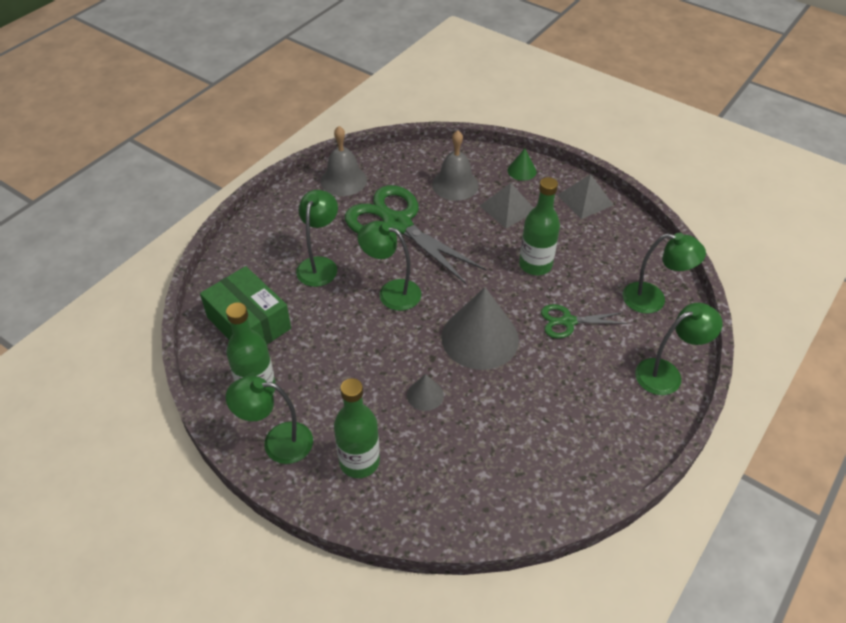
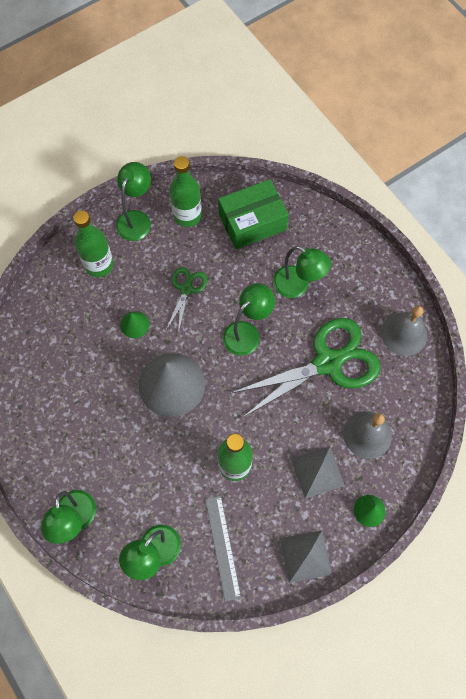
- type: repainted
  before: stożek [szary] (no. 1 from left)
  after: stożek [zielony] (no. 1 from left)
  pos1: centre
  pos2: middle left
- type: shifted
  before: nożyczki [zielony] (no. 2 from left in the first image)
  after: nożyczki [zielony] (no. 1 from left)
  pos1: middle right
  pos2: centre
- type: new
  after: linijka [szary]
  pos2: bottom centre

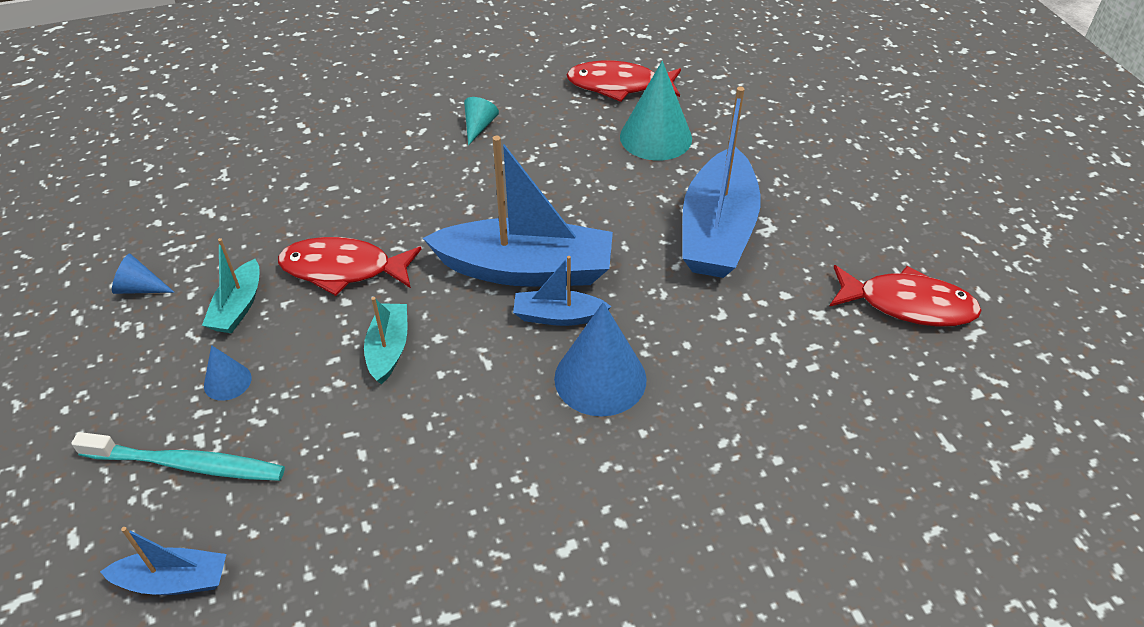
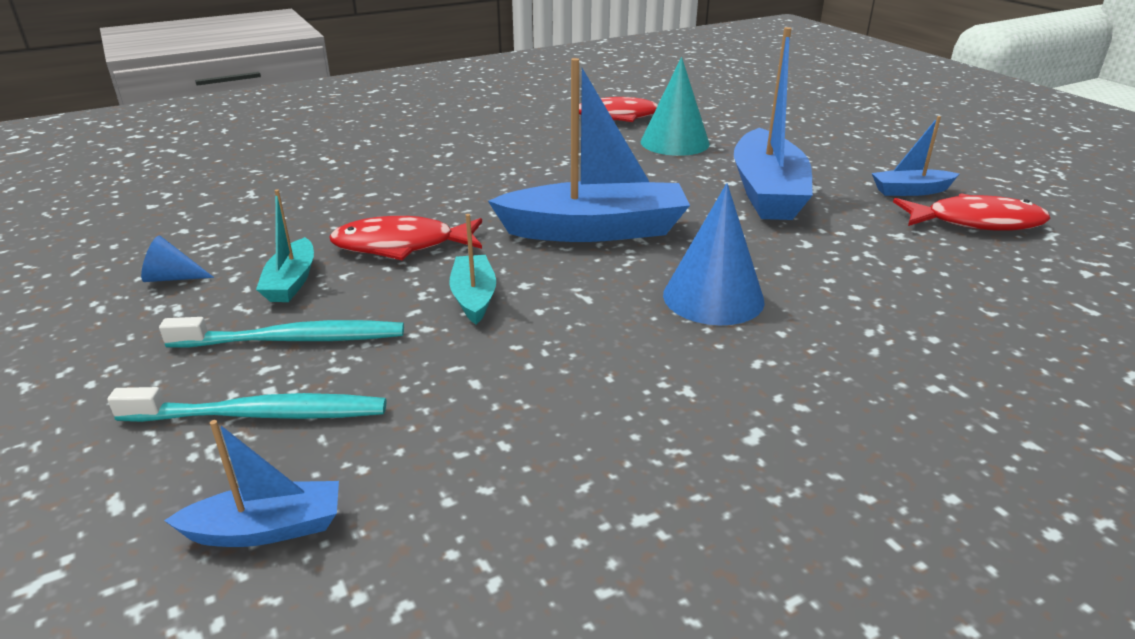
- type: swapped
  before: stożek [niebieski] (no. 2 from left)
  after: szczoteczka do zębów [turkusowy] (no. 2 from left)
  pos1: middle left
  pos2: middle left
- type: shifted
  before: łódka [niebieski] (no. 3 from left in the first image)
  after: łódka [niebieski] (no. 4 from left)
  pos1: centre
  pos2: top right
- type: gone
  before: stożek [turkusowy] (no. 1 from left)
  pos1: top centre

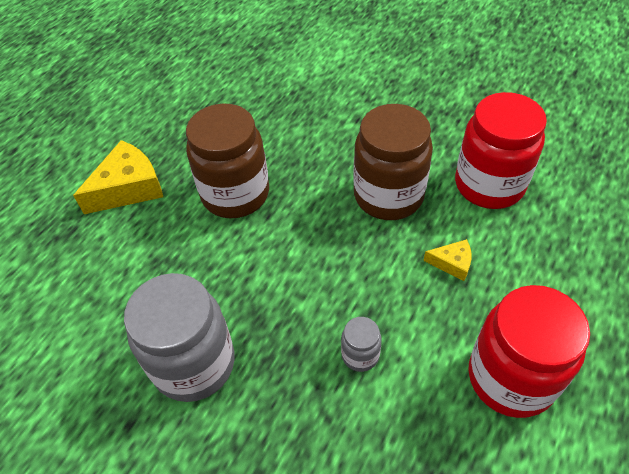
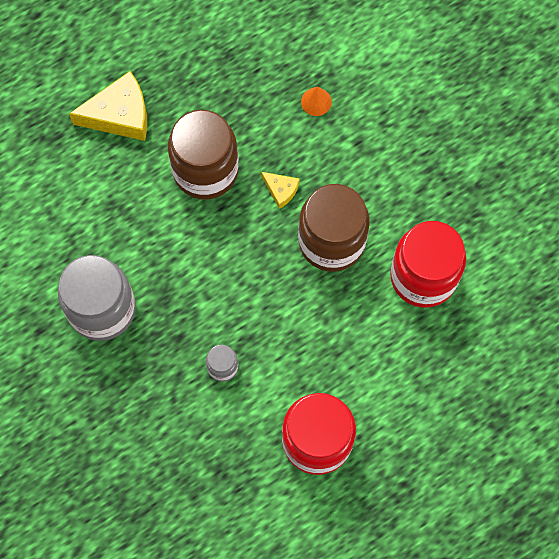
- type: shifted
  before: ser [żółty] (no. 2 from left)
  pos1: middle right
  pos2: centre
- type: new
  after: stożek [pomarańczowy]
  pos2: top centre

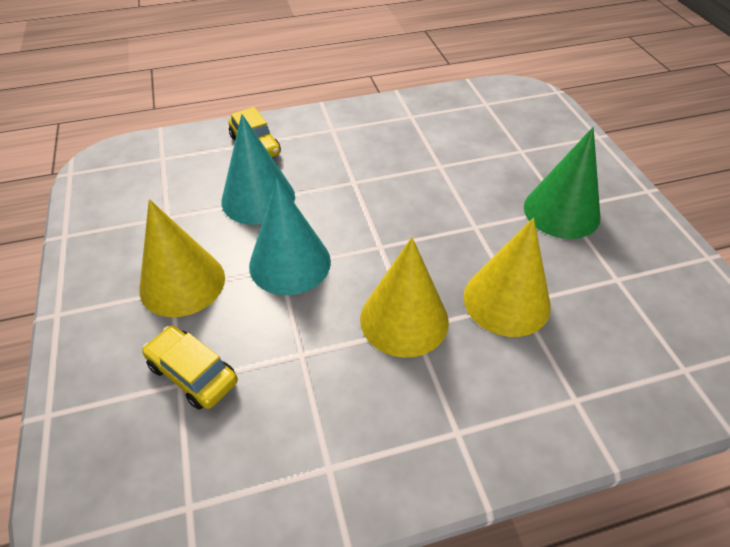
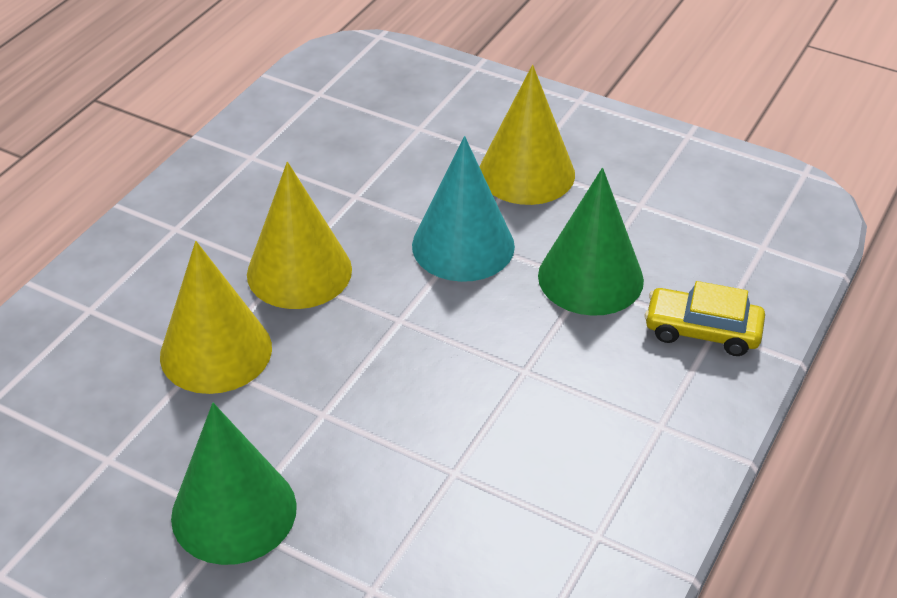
- type: repainted
  before: stożek [turkusowy] (no. 1 from left)
  after: stożek [zielony] (no. 2 from left)
  pos1: top centre
  pos2: centre
- type: gone
  before: samochód [żółty] (no. 1 from left)
  pos1: bottom left

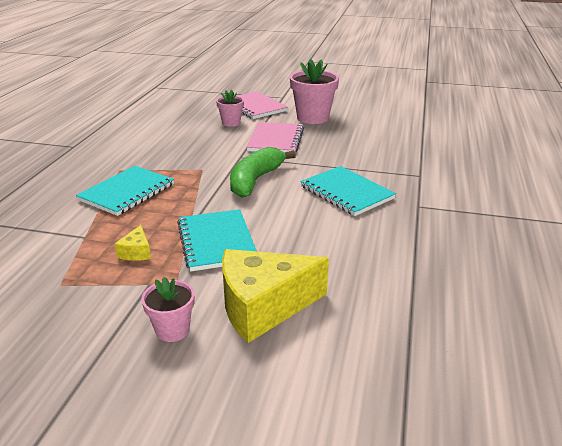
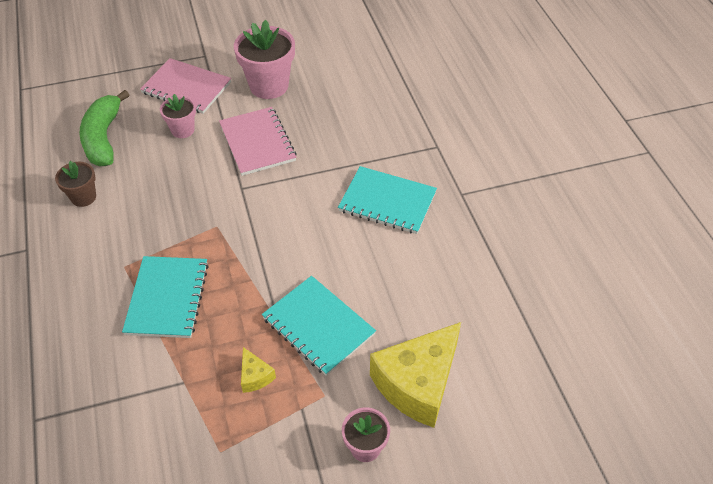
- type: new
  after: doniczka [brązowy]
  pos2: middle left
- type: shifted
  before: banan [zielony]
  pos1: centre
  pos2: top left

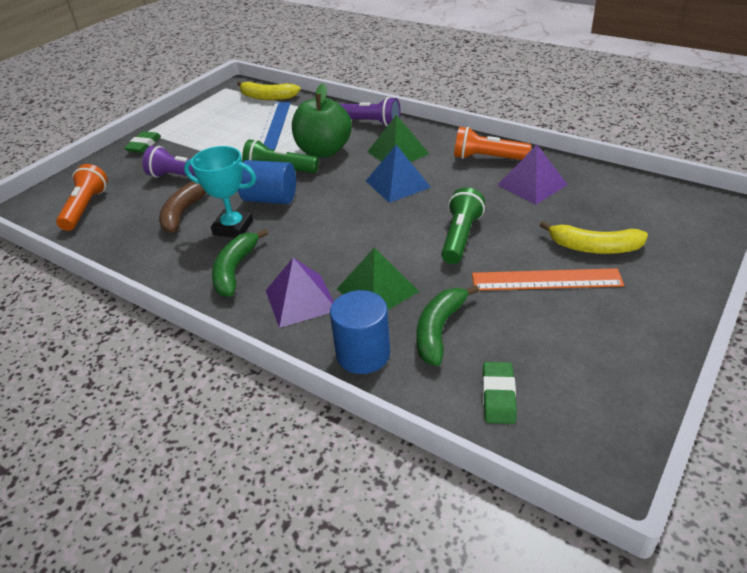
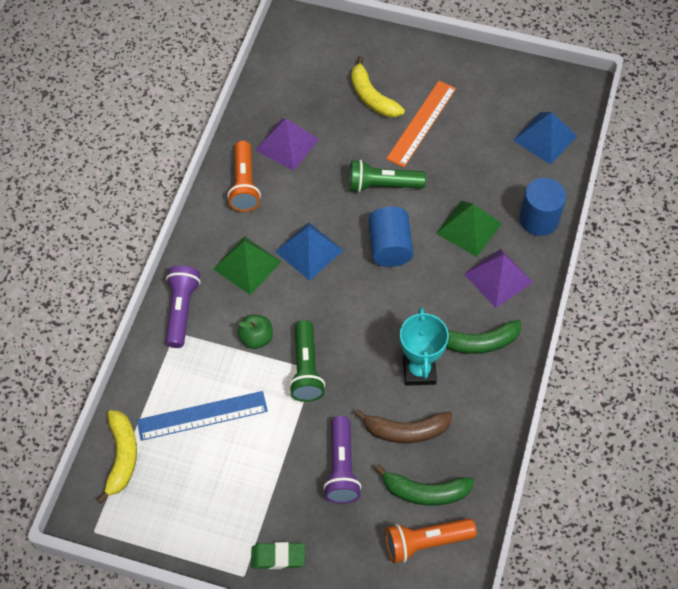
- type: scaled
  before: jabłko [zielony]
  pos1: top centre
  pos2: centre
  scale: 0.51
- type: rotated
  before: banan [żółty] (no. 2 from left)
  pos1: middle right
  pos2: top centre
  turn: 150
- type: shifted
  before: walec [niebieski] (no. 1 from left)
  pos1: top centre
  pos2: centre
- type: shifted
  before: banan [zielony] (no. 2 from left in the first image)
  after: banan [zielony] (no. 1 from left)
  pos1: centre
  pos2: bottom centre
- type: rotated
  before: linijka [pomarańczowy]
  pos1: middle right
  pos2: top centre
  turn: 45
- type: swapped
  before: gumka do mazania [zielony] (no. 2 from left)
  after: piramida [niebieski] (no. 2 from left)
  pos1: bottom right
  pos2: top right

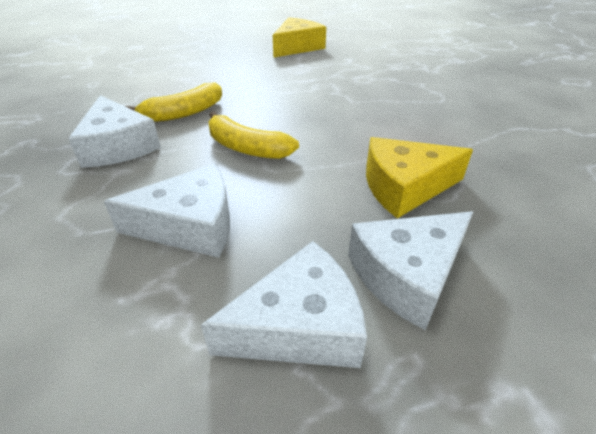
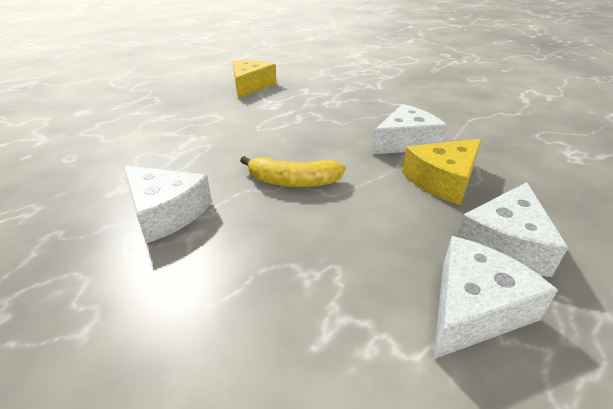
- type: shifted
  before: ser [biały] (no. 2 from left)
  pos1: middle left
  pos2: top right
- type: gone
  before: banan [żółty] (no. 1 from left)
  pos1: top left

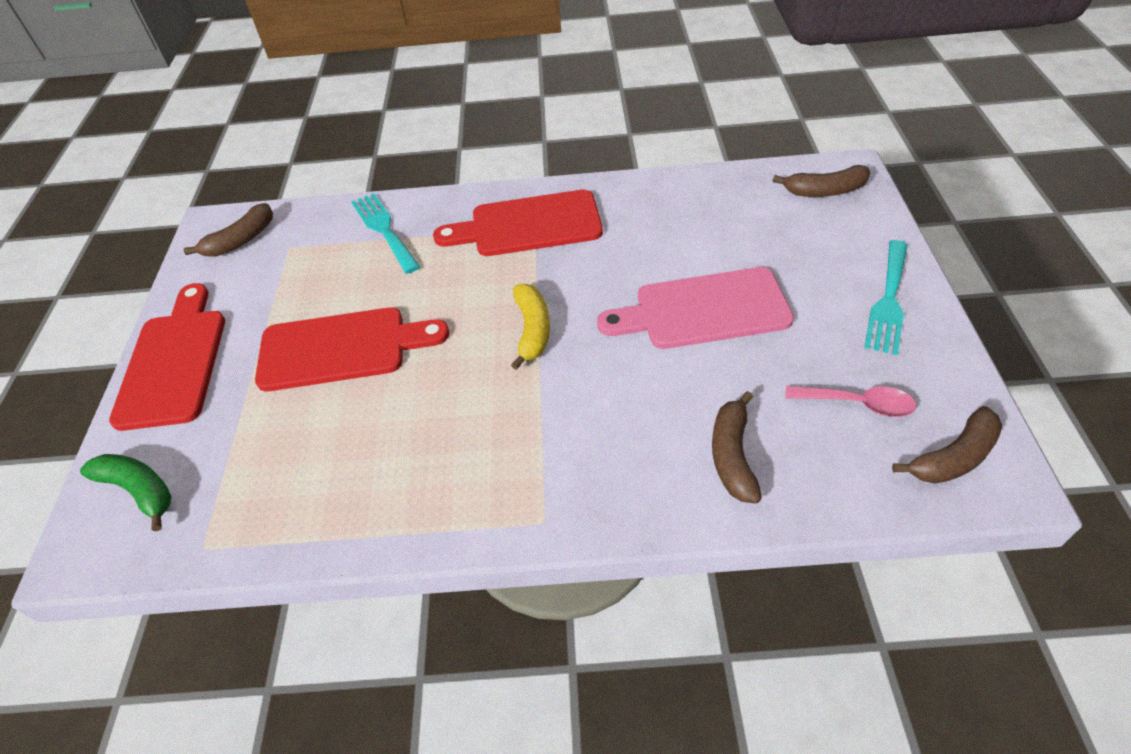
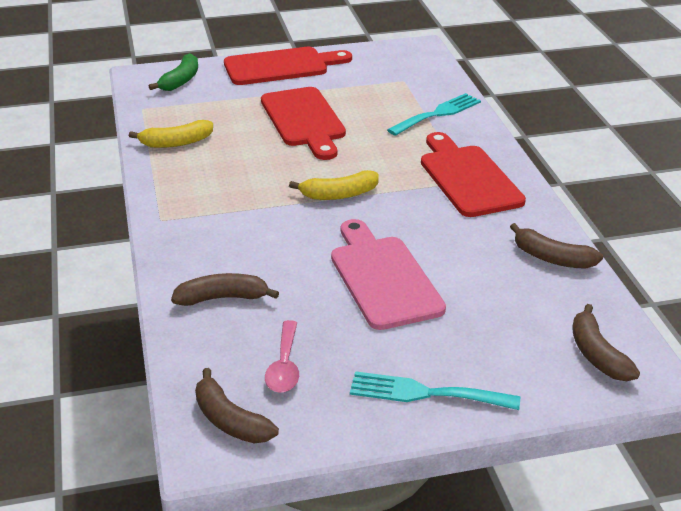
- type: new
  after: banan [żółty] (no. 1 from left)
  pos2: top left
- type: shifted
  before: banan [brązowy] (no. 1 from left in the first image)
  after: banan [brązowy] (no. 3 from left)
  pos1: top left
  pos2: middle right

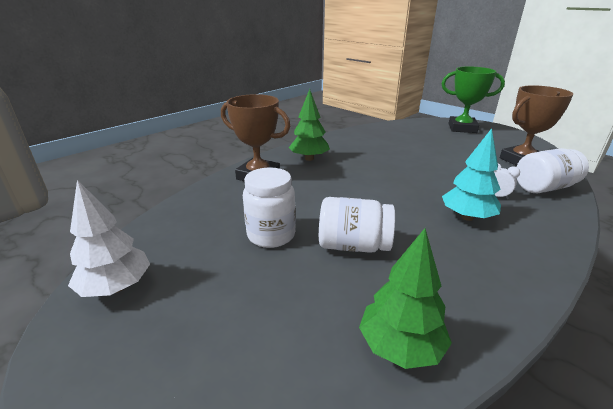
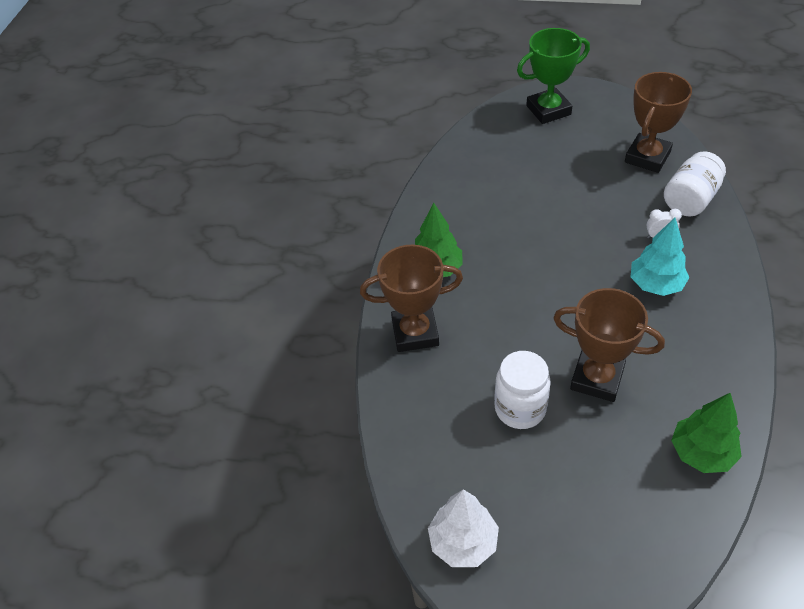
- type: swapped
  before: słoik [biały] (no. 2 from left)
  after: puchar [brązowy] (no. 2 from left)
  pos1: centre
  pos2: middle right

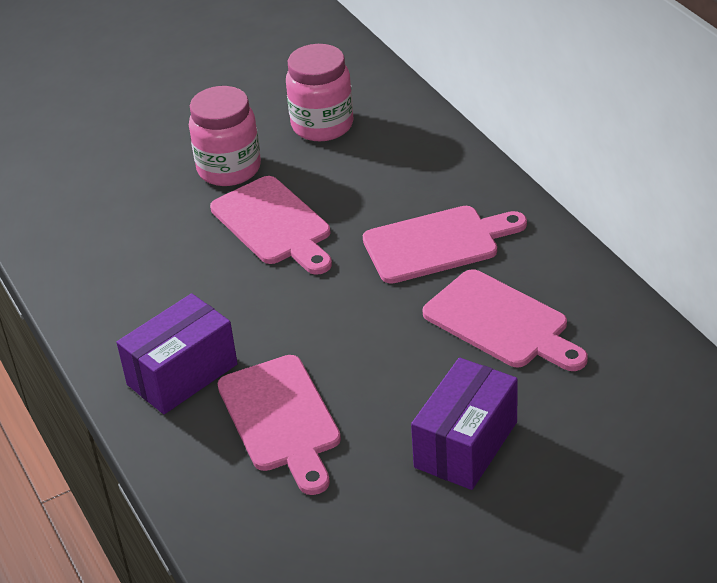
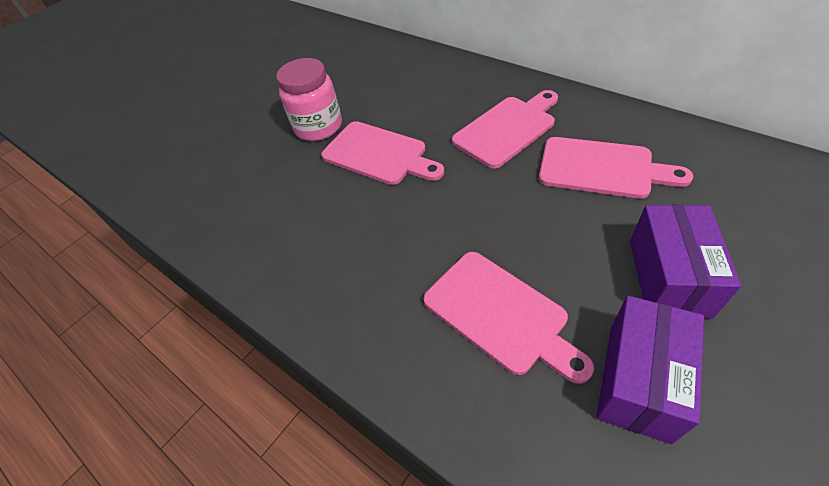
- type: shifted
  before: pudełko [fioletowy] (no. 1 from left)
  pos1: middle left
  pos2: bottom right
- type: gone
  before: słoik [różowy] (no. 2 from left)
  pos1: top centre

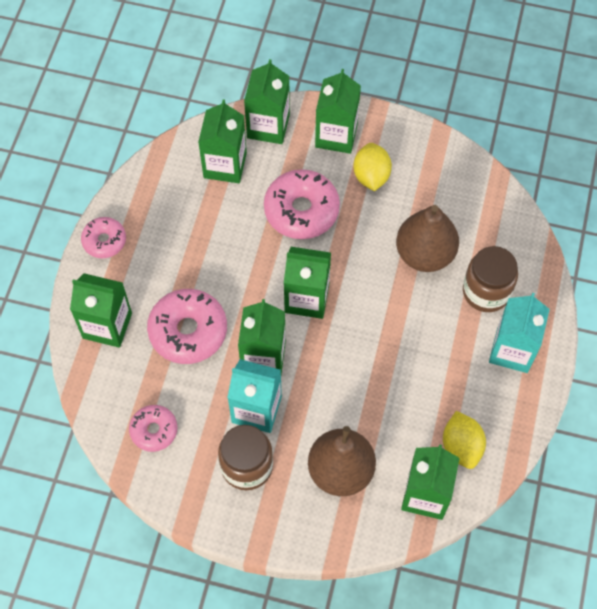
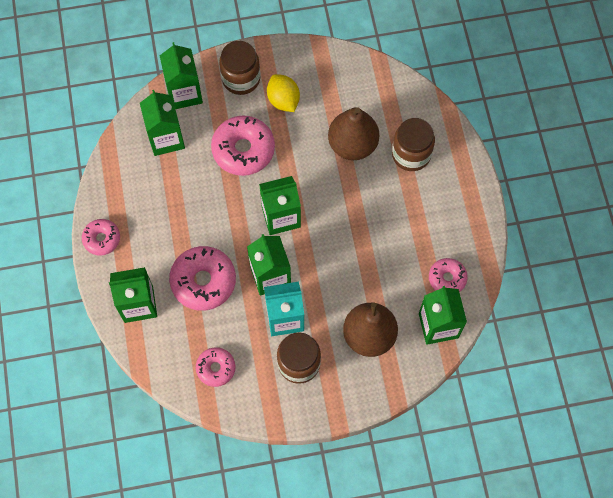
- type: swapped
  before: karton mleka [zielony] (no. 6 from left)
  after: słoik [brązowy] (no. 1 from left)
  pos1: top centre
  pos2: top centre
- type: swapped
  before: cytryna [żółty] (no. 2 from left)
  after: donut [różowy] (no. 5 from left)
  pos1: bottom right
  pos2: middle right
- type: gone
  before: karton mleka [turkusowy] (no. 2 from left)
  pos1: middle right

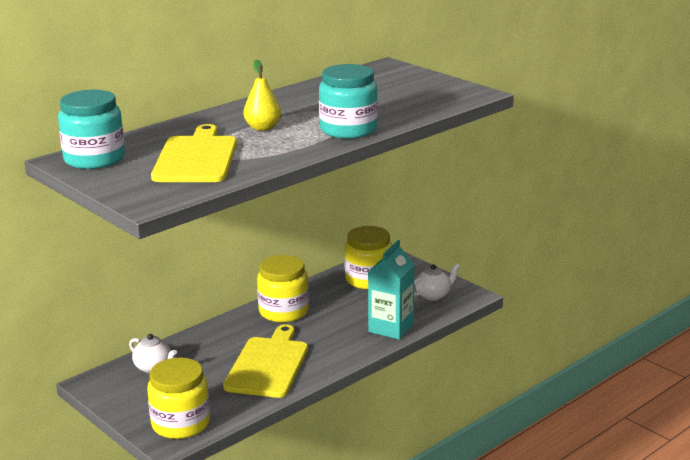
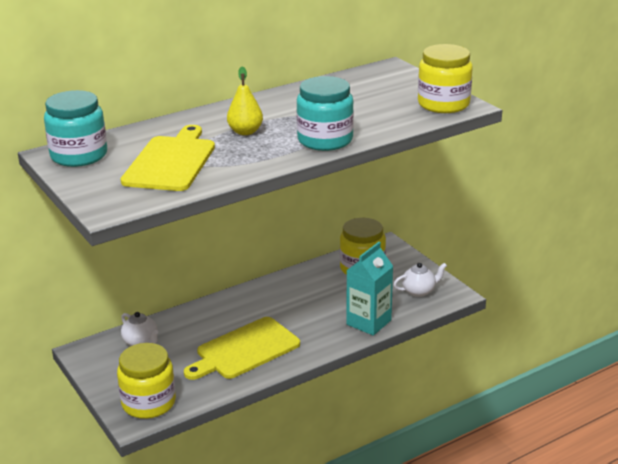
- type: rotated
  before: deska do krojenia [żółty] (no. 2 from left)
  pos1: bottom centre
  pos2: bottom centre
  turn: -150
- type: shifted
  before: słoik [żółty] (no. 2 from left in the first image)
  after: słoik [żółty] (no. 3 from left)
  pos1: centre
  pos2: top right

